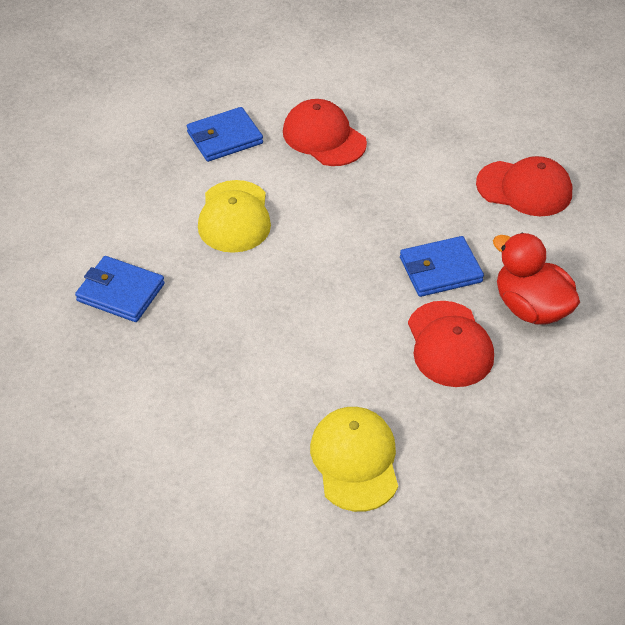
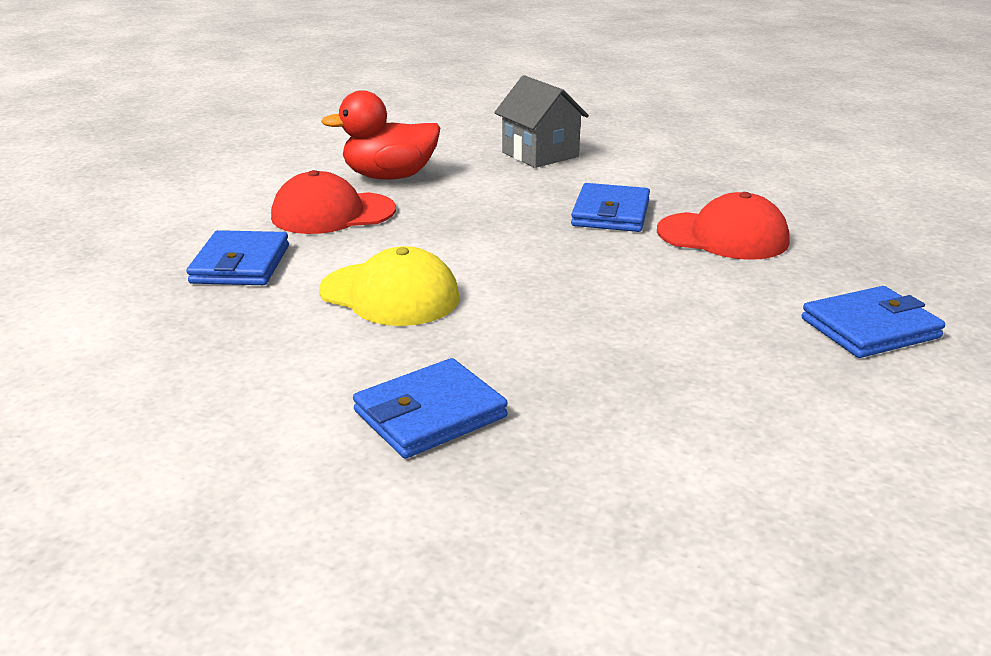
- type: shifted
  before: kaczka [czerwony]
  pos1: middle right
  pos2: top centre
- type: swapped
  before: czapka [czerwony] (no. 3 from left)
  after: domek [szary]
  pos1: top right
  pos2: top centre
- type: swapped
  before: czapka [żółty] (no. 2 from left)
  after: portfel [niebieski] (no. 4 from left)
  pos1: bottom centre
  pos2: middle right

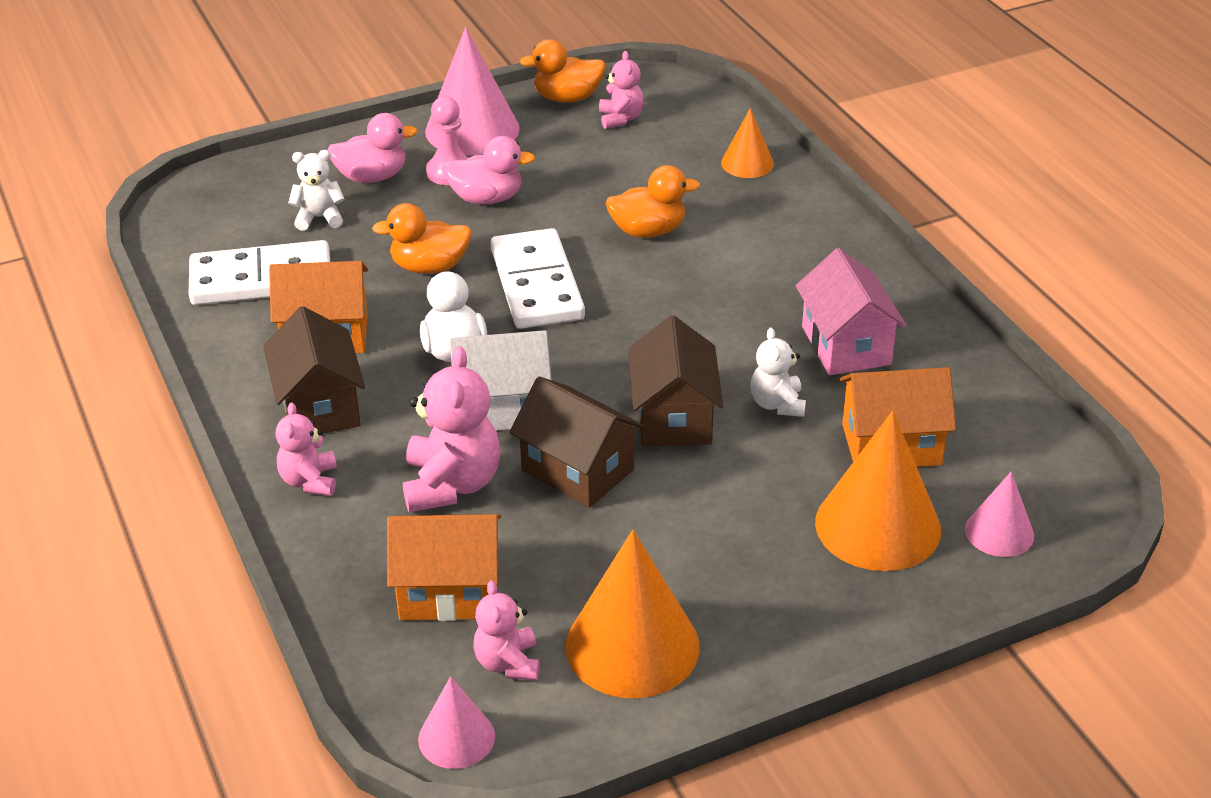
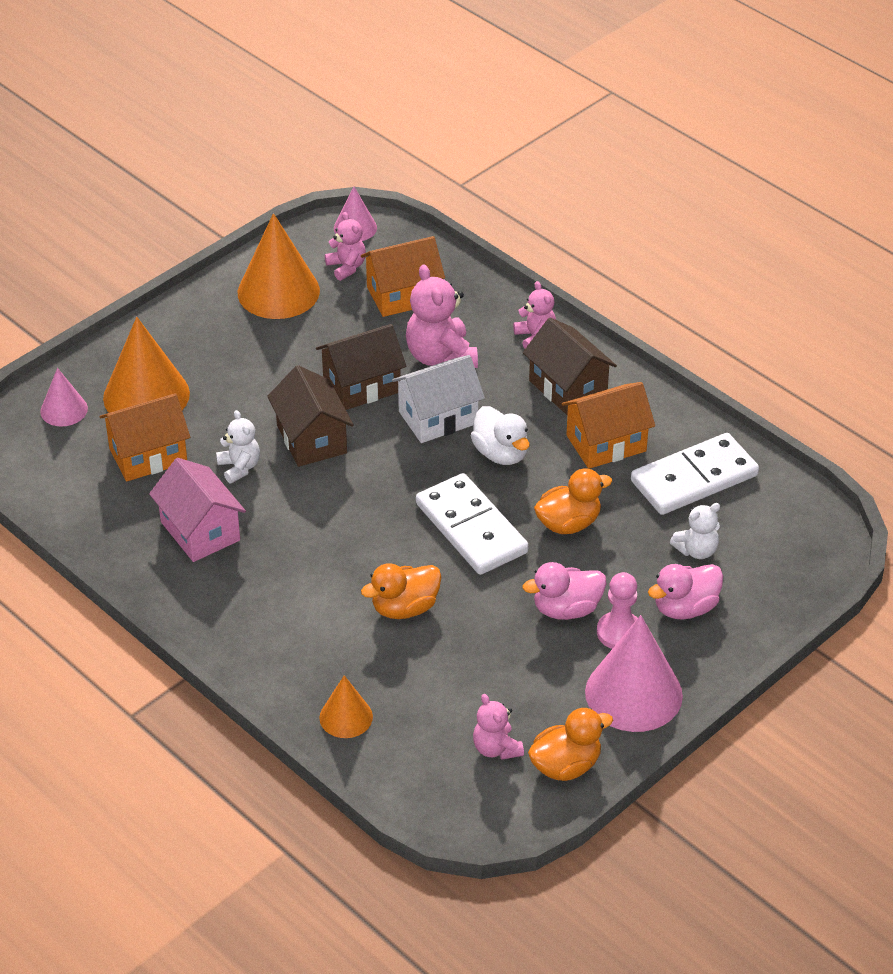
- type: rotated
  before: domek [brązowy] (no. 2 from left)
  pos1: centre
  pos2: centre
  turn: -45

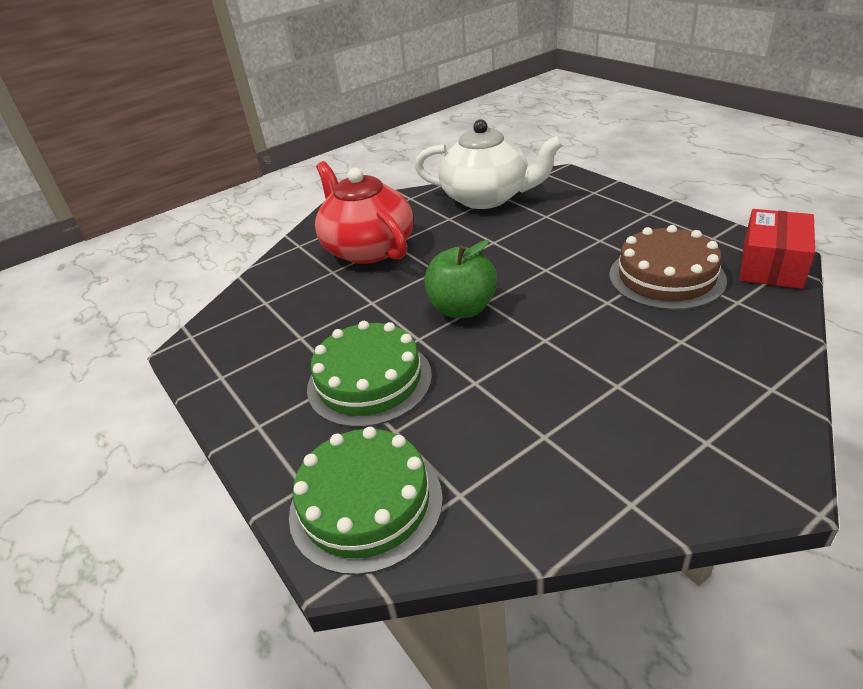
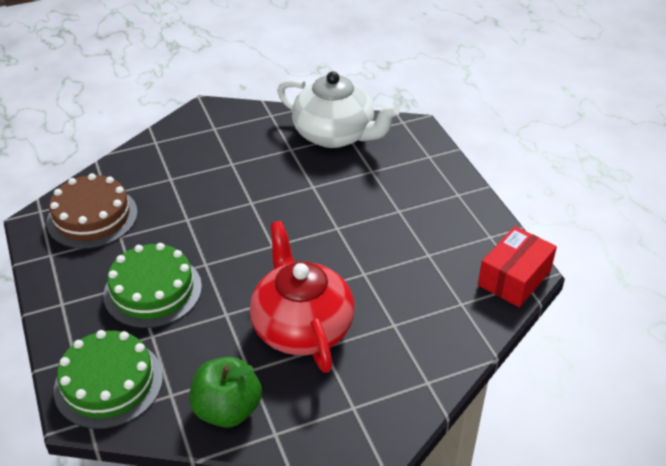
- type: shifted
  before: tort [brązowy]
  pos1: middle right
  pos2: middle left
- type: shifted
  before: jabłko [zielony]
  pos1: centre
  pos2: bottom centre
- type: shifted
  before: imbryk [czerwony]
  pos1: top centre
  pos2: centre

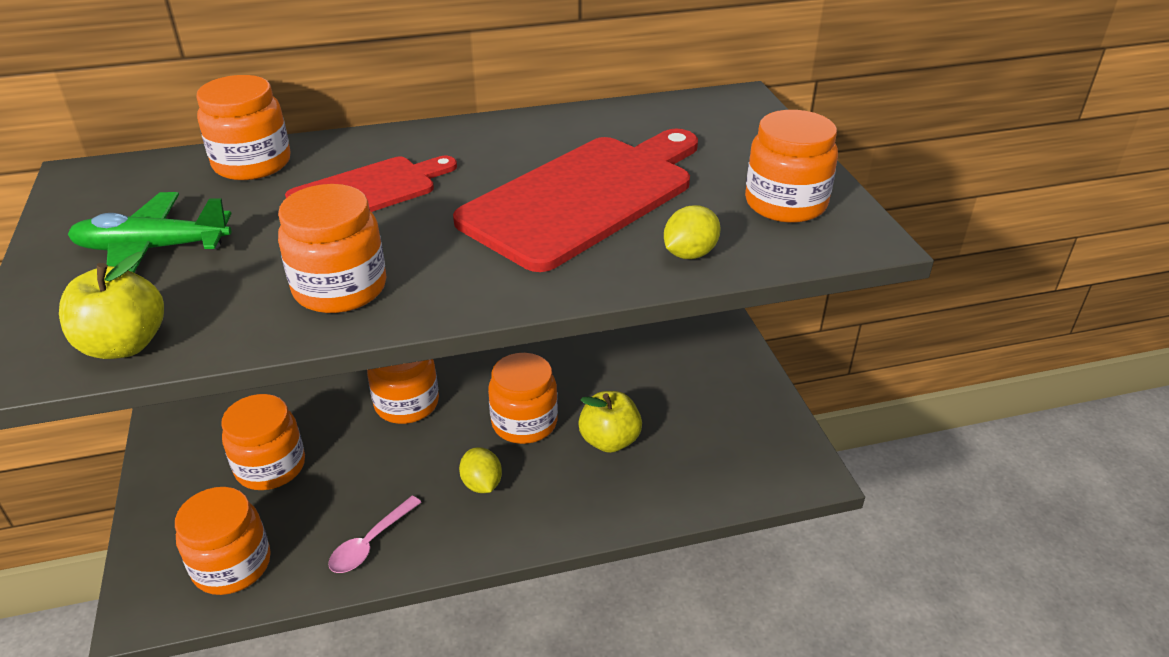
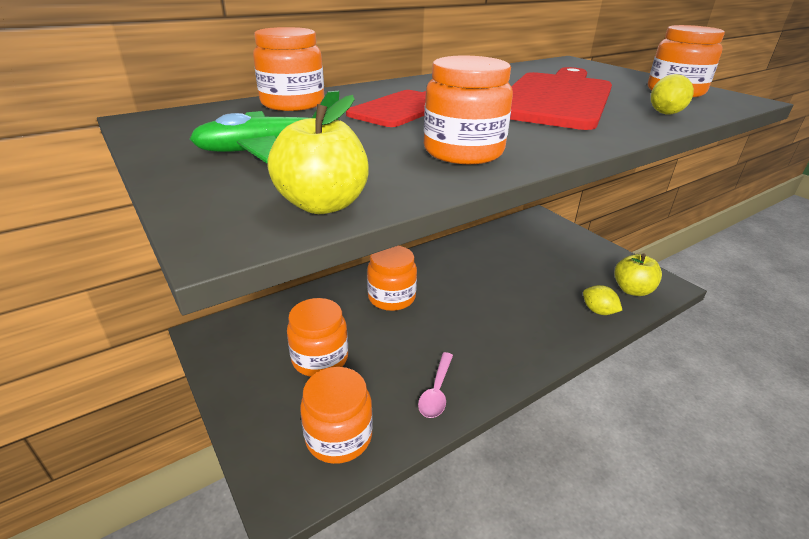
- type: shifted
  before: cytryna [żółty] (no. 1 from left)
  pos1: bottom centre
  pos2: middle right
- type: shifted
  before: jabłko [żółty] (no. 2 from left)
  pos1: centre
  pos2: middle right
- type: gone
  before: słoik [pomarańczowy] (no. 6 from left)
  pos1: centre

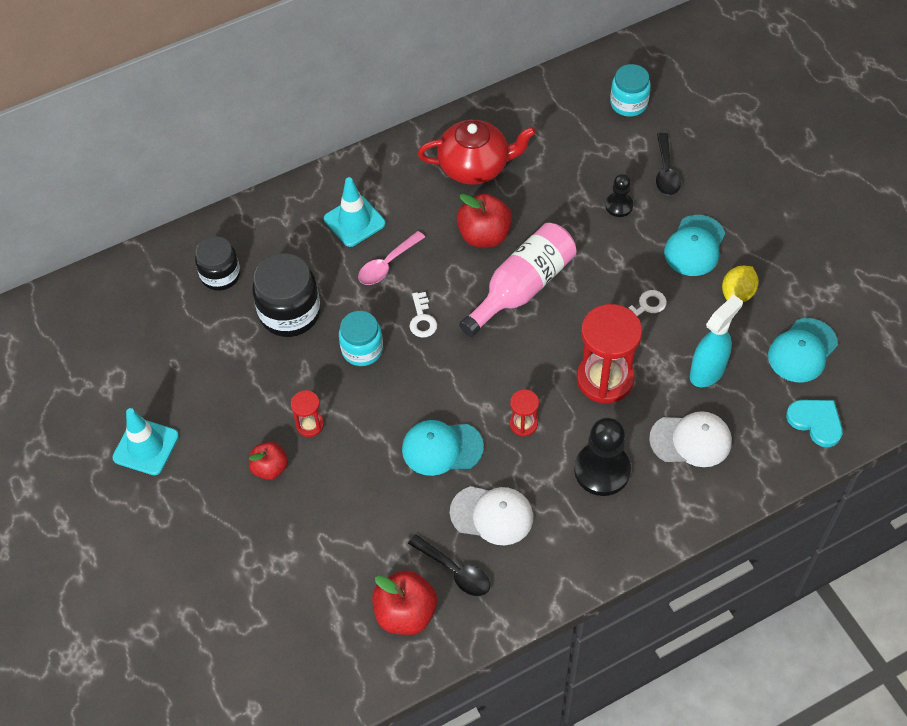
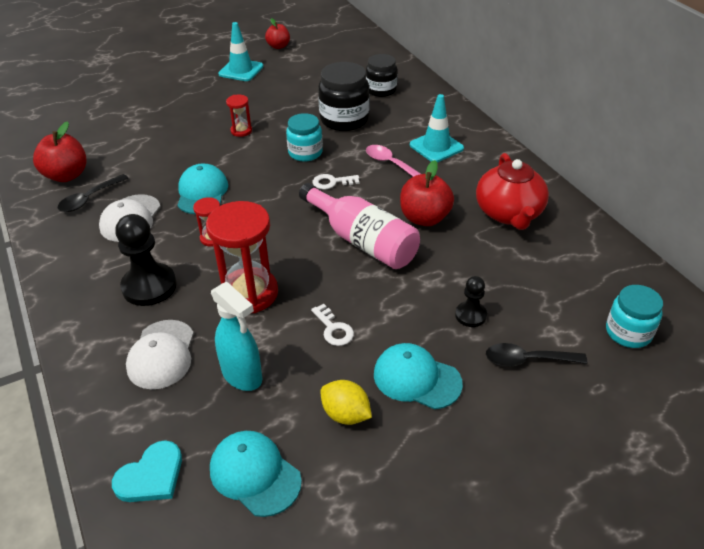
- type: shifted
  before: jabłko [czerwony] (no. 1 from left in the first image)
  after: jabłko [czerwony] (no. 2 from left)
  pos1: middle left
  pos2: top centre

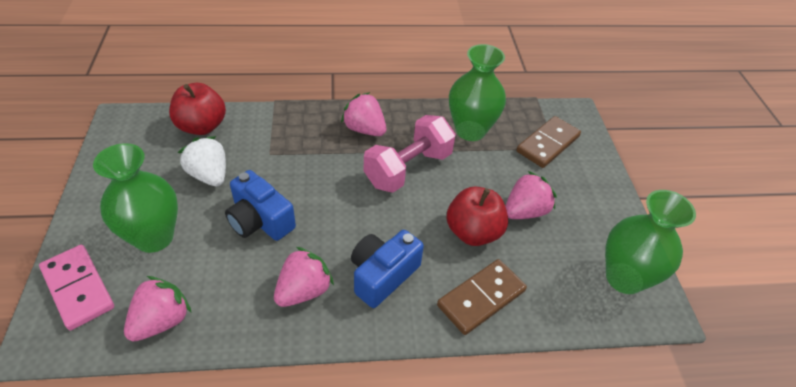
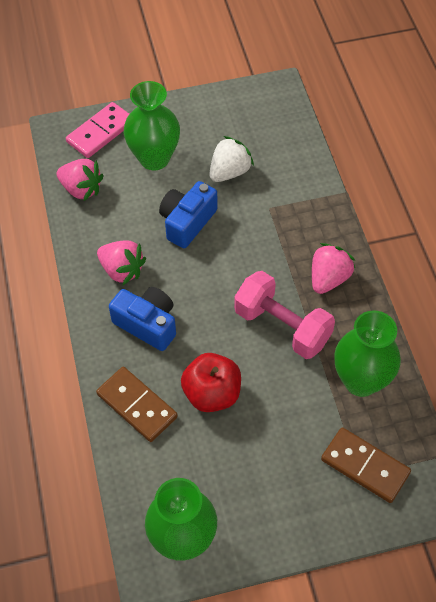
- type: gone
  before: jabłko [czerwony] (no. 1 from left)
  pos1: top left
- type: gone
  before: truskawka [różowy] (no. 4 from left)
  pos1: middle right

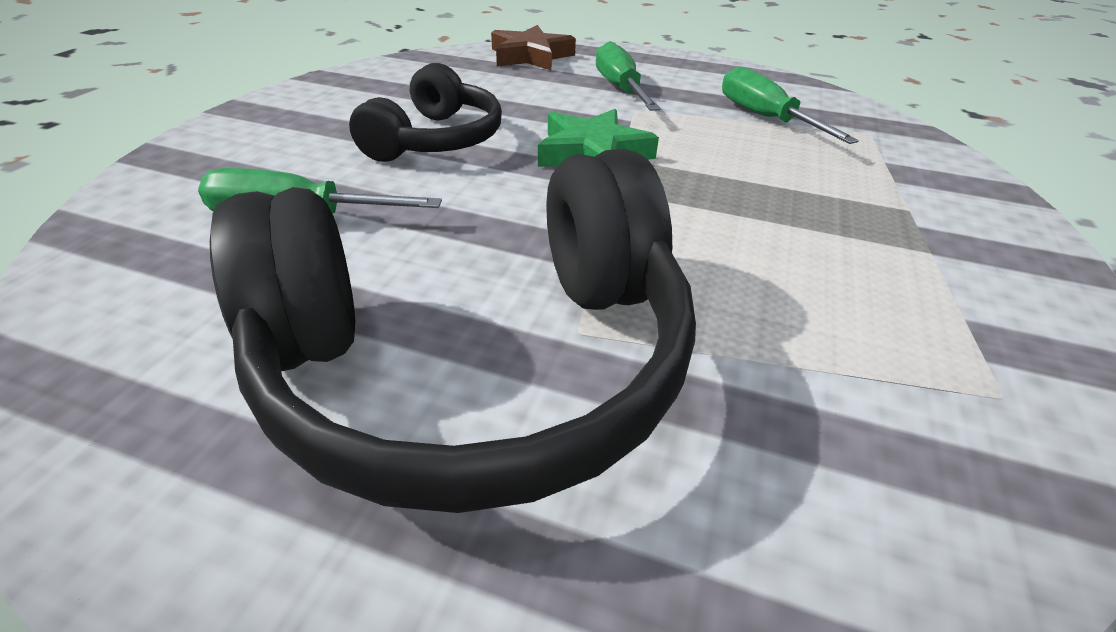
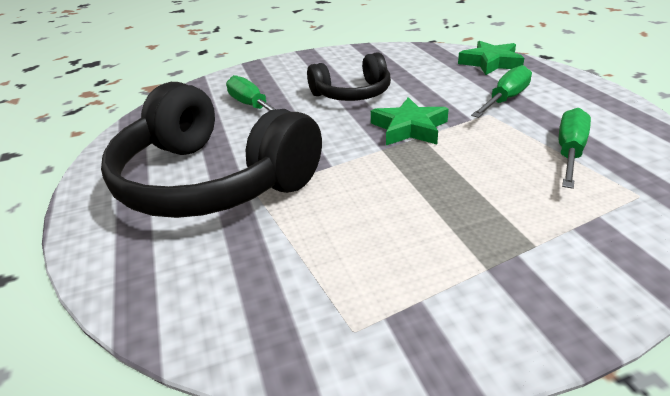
- type: repainted
  before: gwiazda [brązowy]
  after: gwiazda [zielony] (no. 2 from left)
  pos1: top centre
  pos2: top right

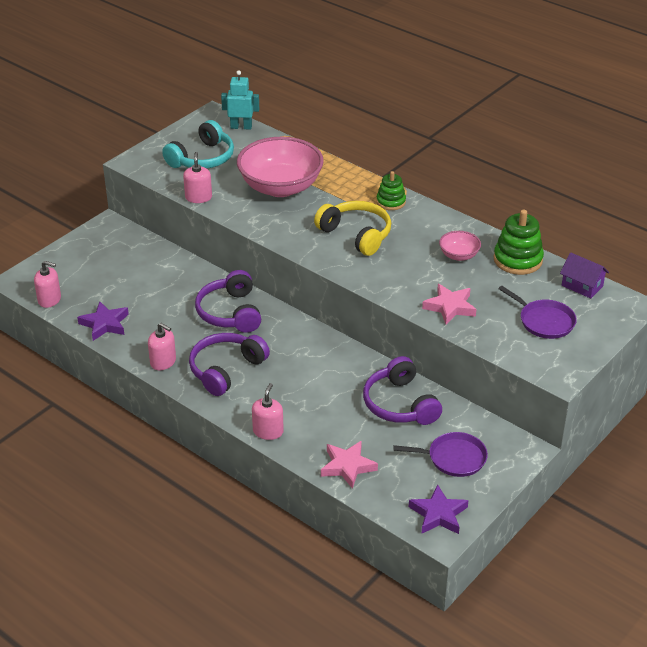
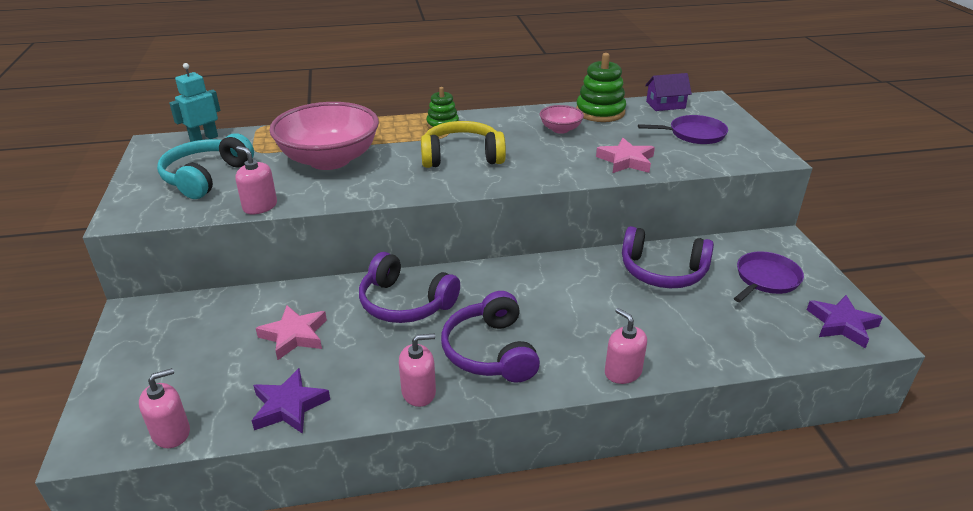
- type: rotated
  before: słuchawki [turkusowy]
  pos1: top left
  pos2: top left
  turn: -150
- type: shifted
  before: gwiazda [różowy] (no. 1 from left)
  pos1: bottom centre
  pos2: middle left

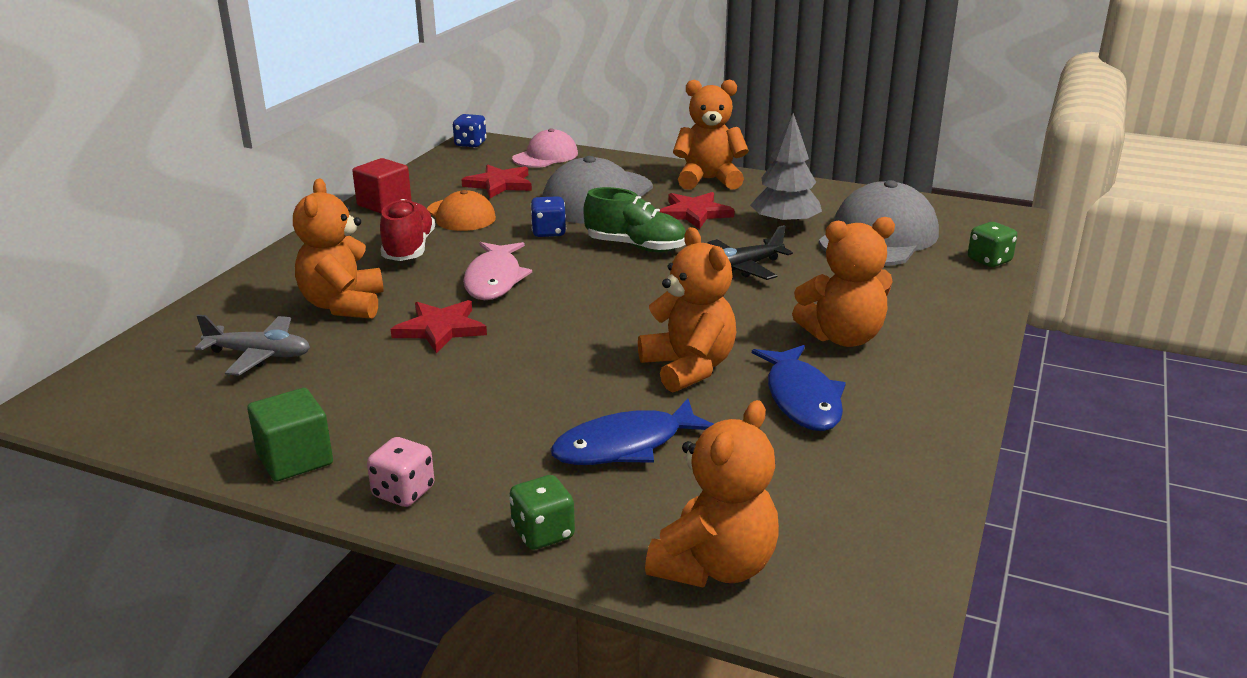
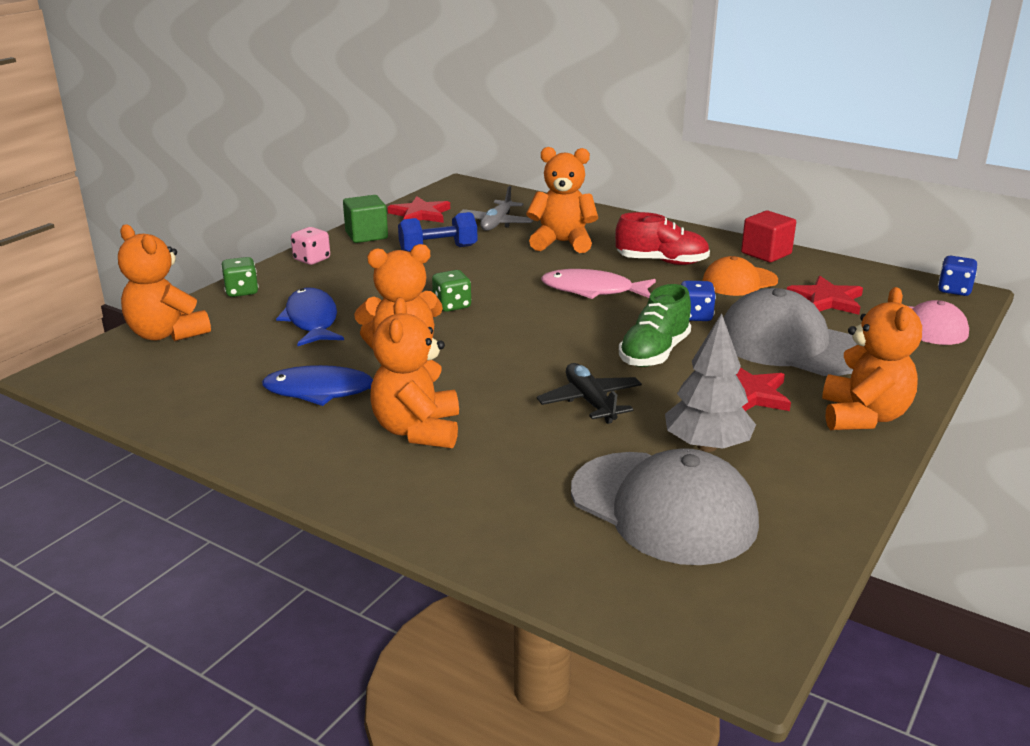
- type: shifted
  before: gwiazda [czerwony] (no. 1 from left)
  pos1: centre
  pos2: top centre
- type: new
  after: hantel [niebieski]
  pos2: top centre
- type: shifted
  before: kostka do gry [zielony] (no. 2 from left)
  pos1: middle right
  pos2: centre

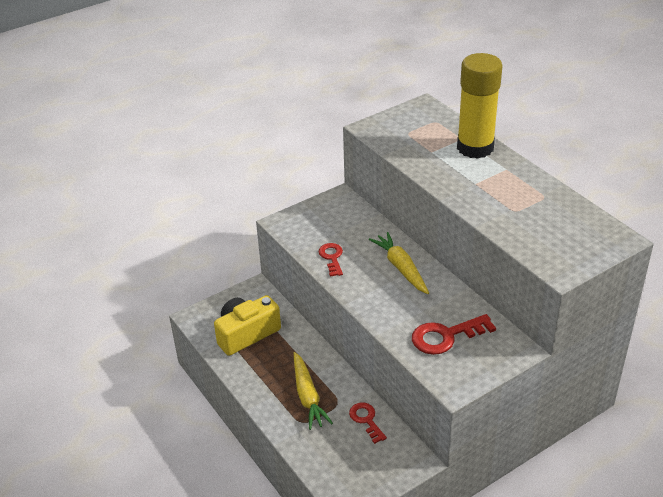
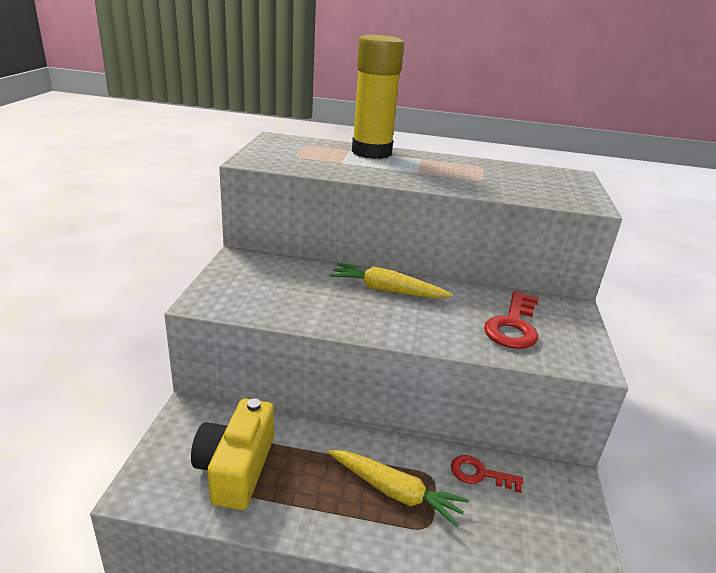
- type: gone
  before: klucz [czerwony] (no. 1 from left)
  pos1: centre

